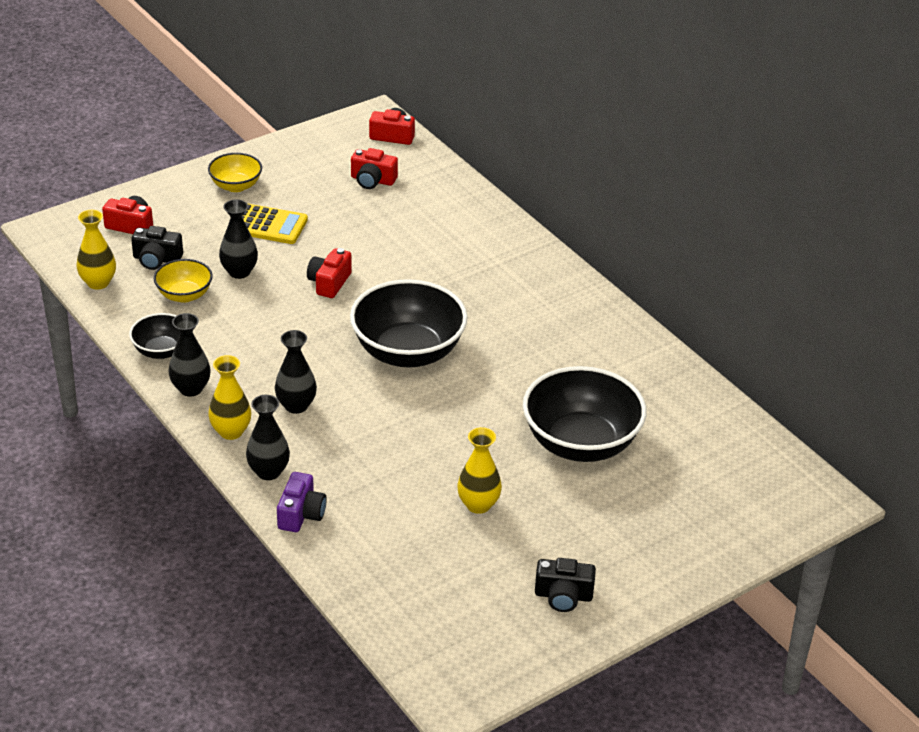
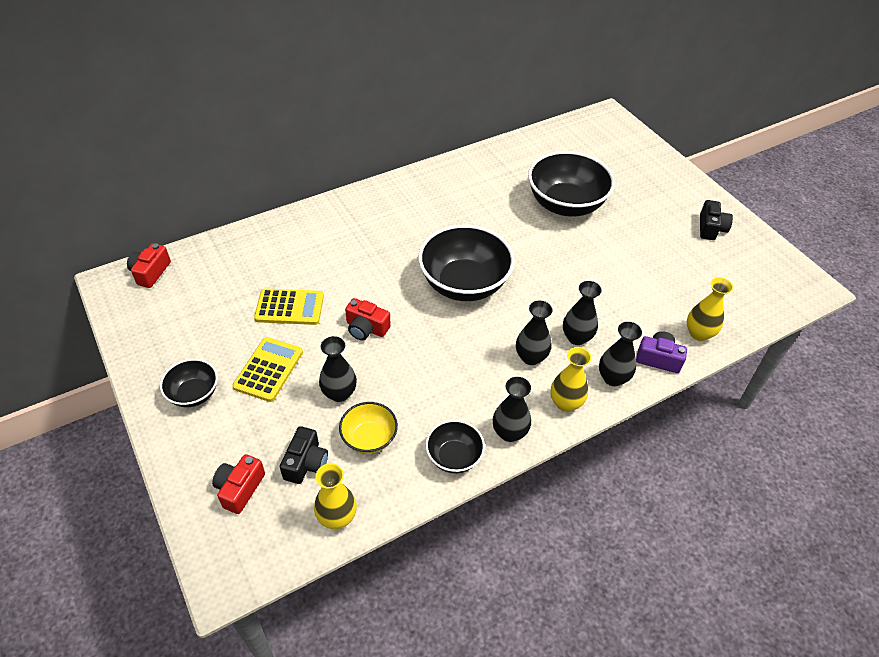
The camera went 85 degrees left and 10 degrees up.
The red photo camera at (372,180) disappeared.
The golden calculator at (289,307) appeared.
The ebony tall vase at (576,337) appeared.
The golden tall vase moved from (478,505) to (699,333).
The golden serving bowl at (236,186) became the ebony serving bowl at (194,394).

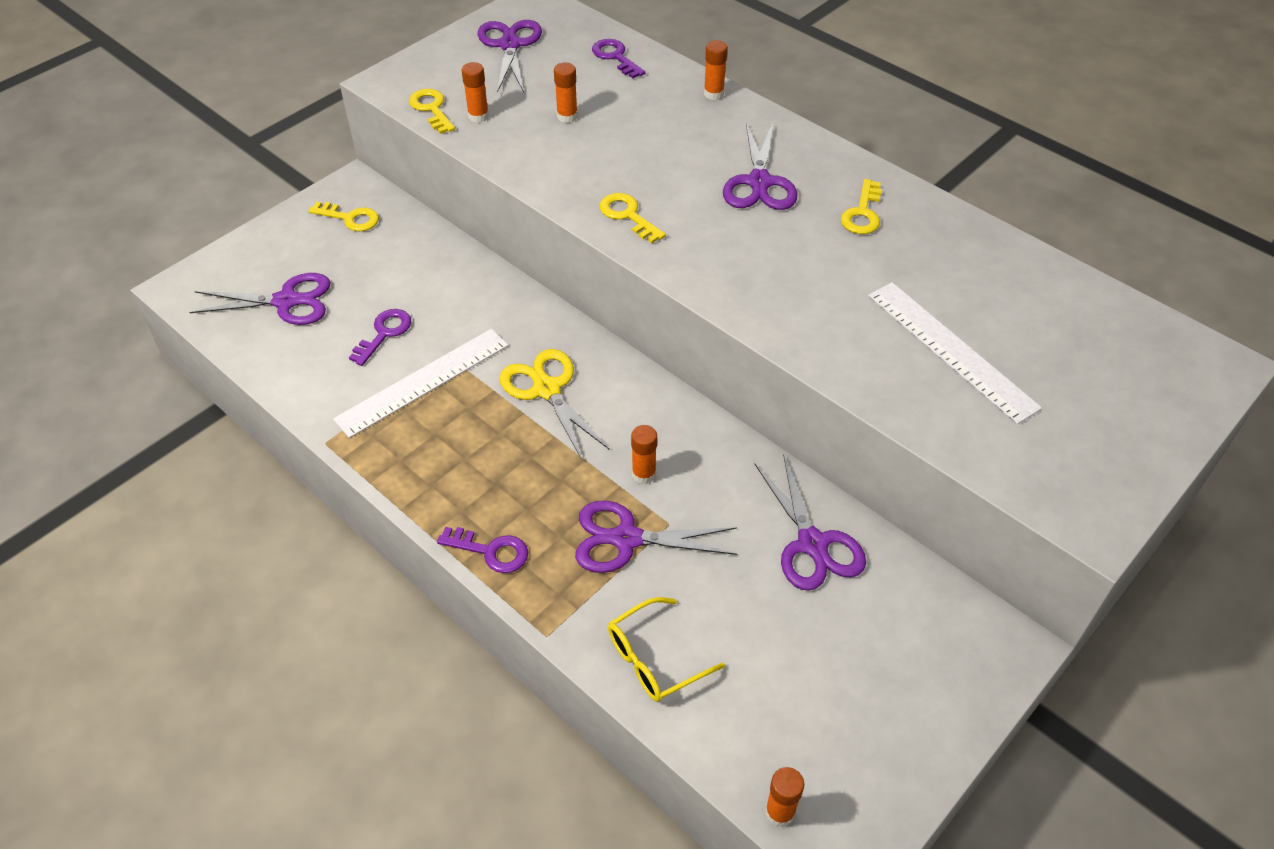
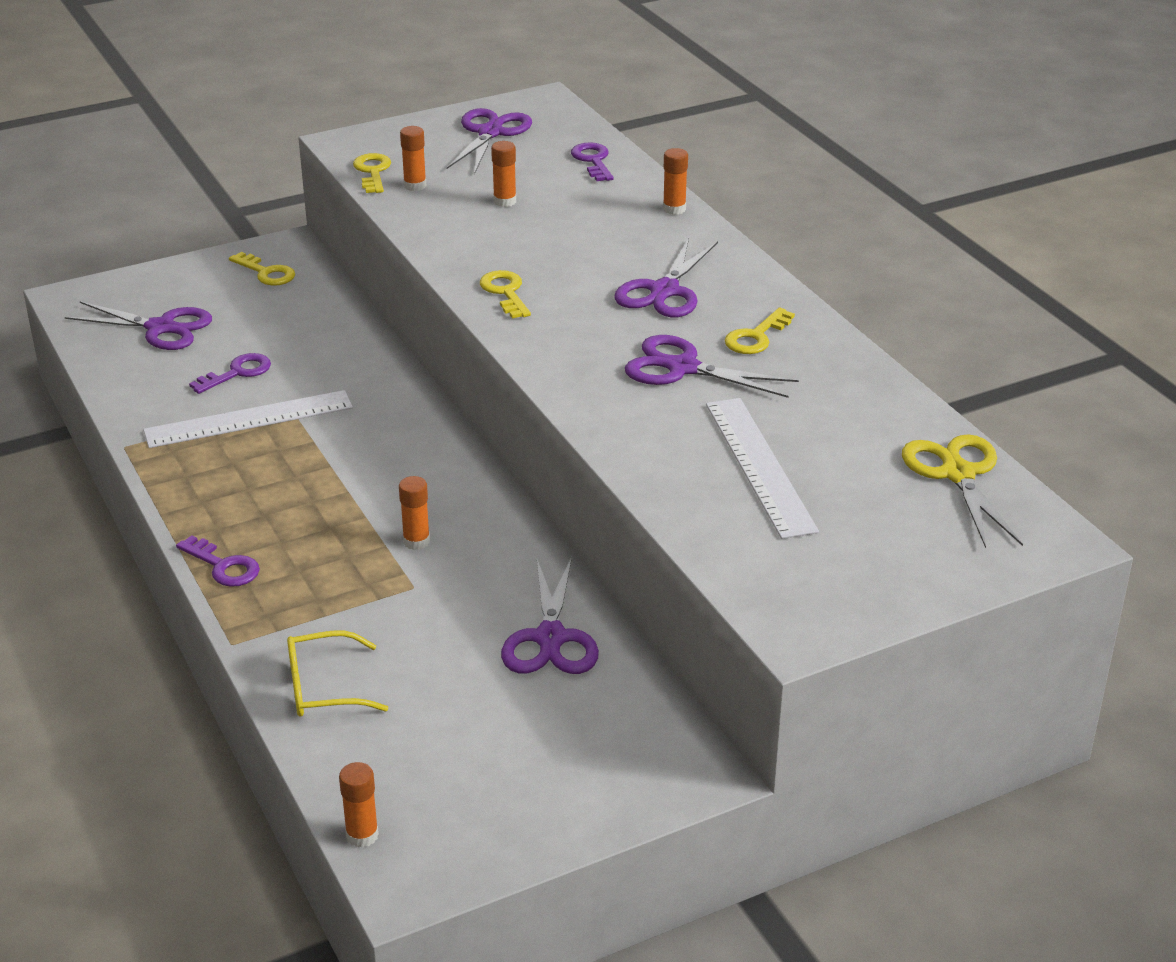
The camera went 20 degrees right and 15 degrees down.
The golden shears moved from (547,389) to (957,474).
The purple shears moved from (626,539) to (682,368).

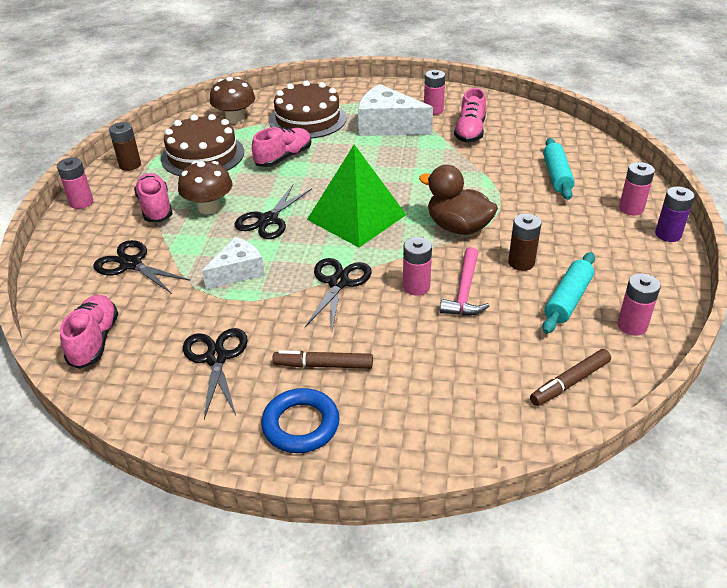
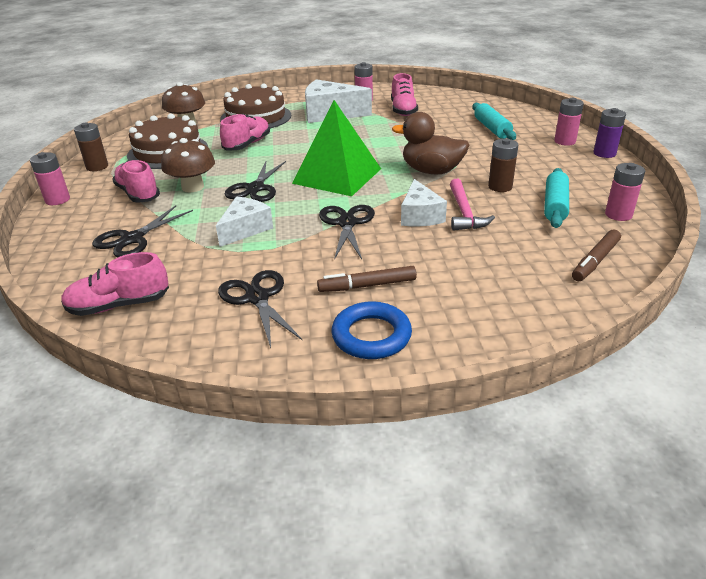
The camera went 15 degrees left and 5 degrees down.
The rose-pink battery at (416,287) was replaced by the white piece of cheese at (420,216).
The rose-pink shoe at (94,341) turned 90 degrees counterclockwise.
The ebony shears at (131,264) turned 75 degrees counterclockwise.

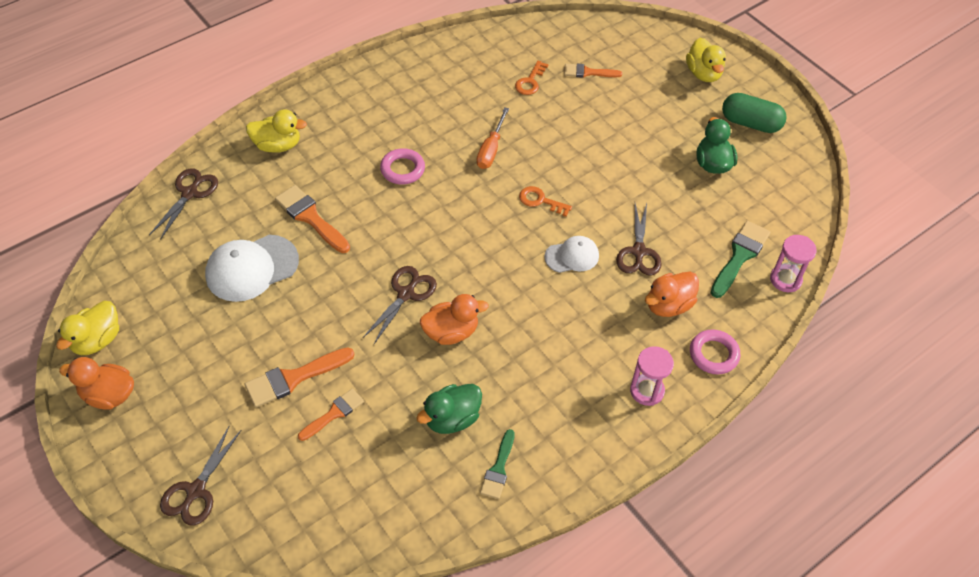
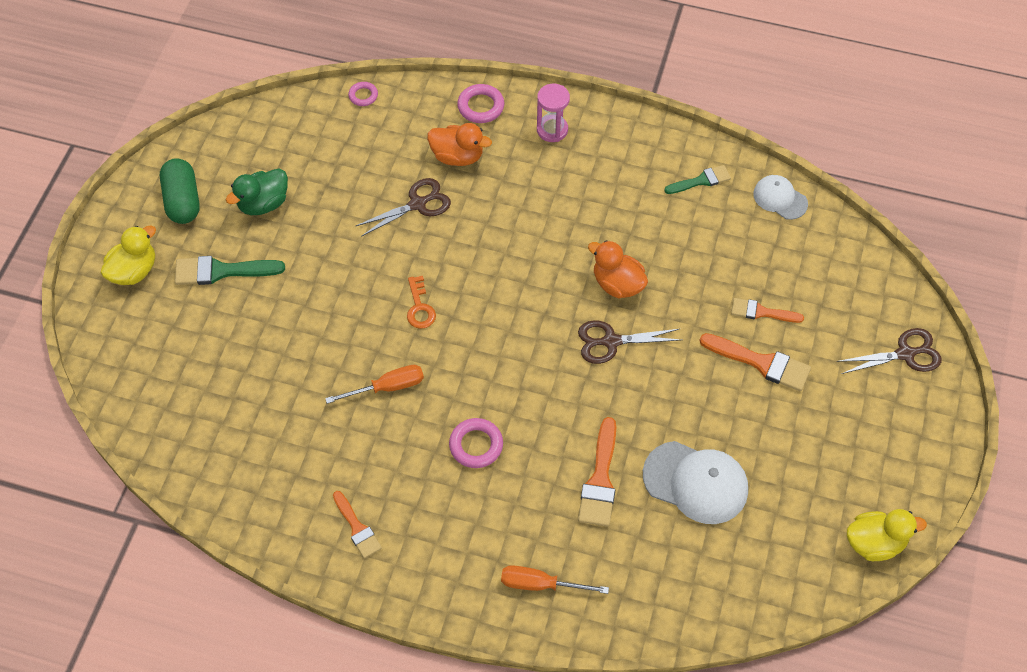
The camera went 125 degrees left and 5 degrees up.
The orange-coloured rubber duck at (109,395) disappeared.
The dark brown shears at (190,193) disappeared.
The green rubber duck at (452,419) disappeared.
The orange-coloured door key at (530,81) disappeared.
The white peaked cap moved from (572,256) to (780,198).
The orange-coloured brush moved from (588,72) to (357,528).
The green brush moved from (740,256) to (221,271).
The golden rubber duck at (277,145) was replaced by the orange-coloured screwdriver at (541,584).
The rose-pink sandglass at (785,279) was replaced by the rose-pink hoop at (363,96).

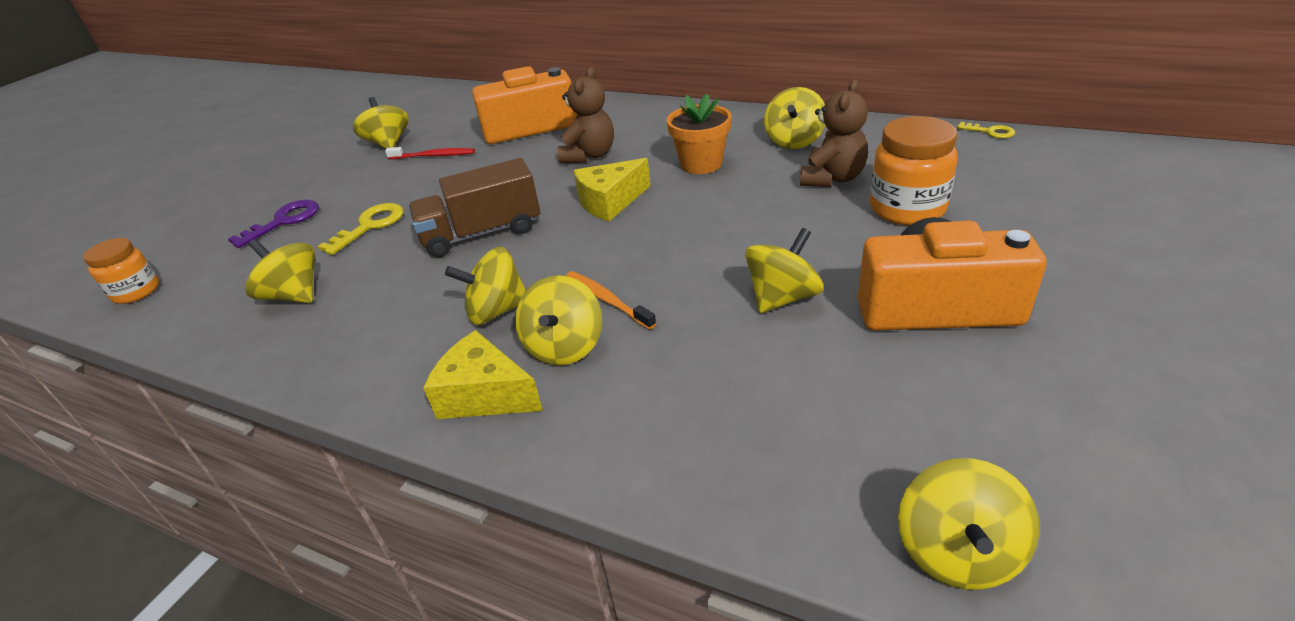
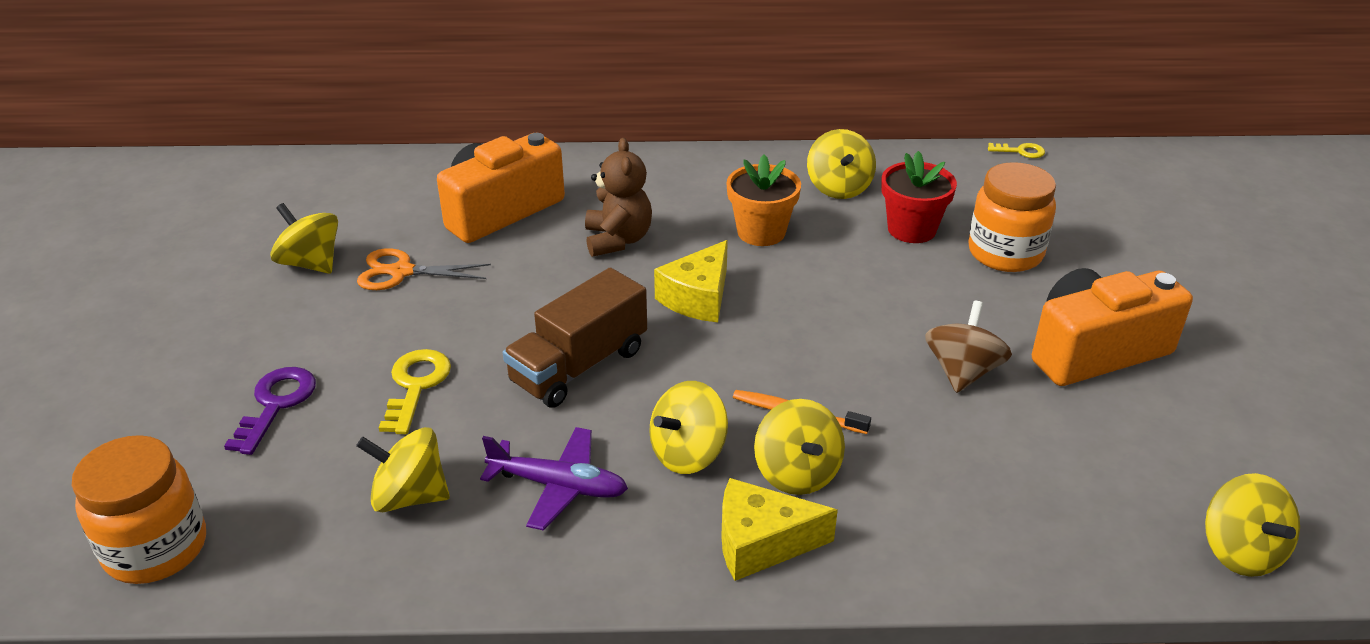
The camera went 30 degrees left and 0 degrees up.
The purple toy plane at (559,486) appeared.
The red toothbrush at (433,156) was replaced by the orange-coloured shears at (401,272).
The dark brown teddy at (832,178) was replaced by the red plant pot at (911,229).
The golden toy top at (782,298) became the dark brown toy top at (962,372).
The orange-coloured jar at (136,292) changed to 1.57 times the size.

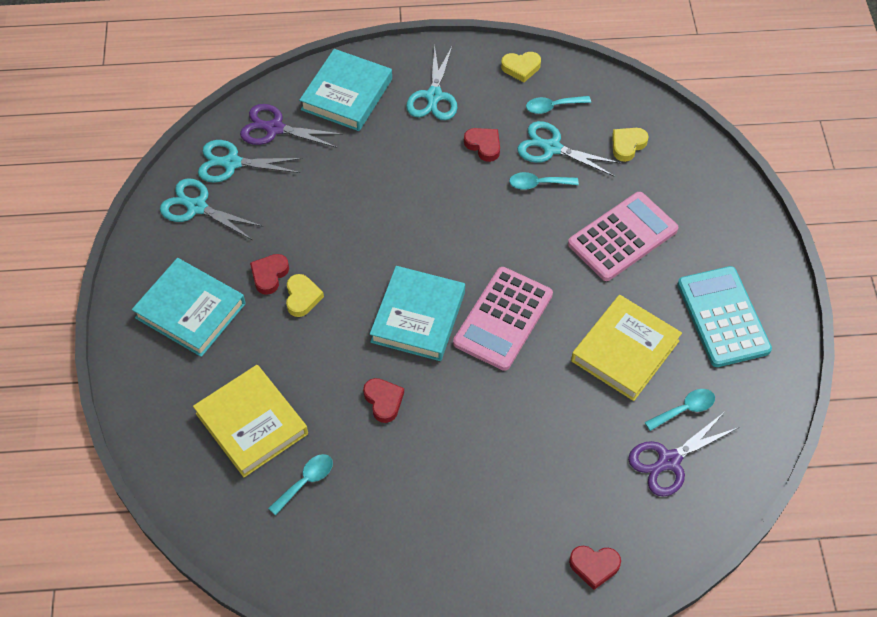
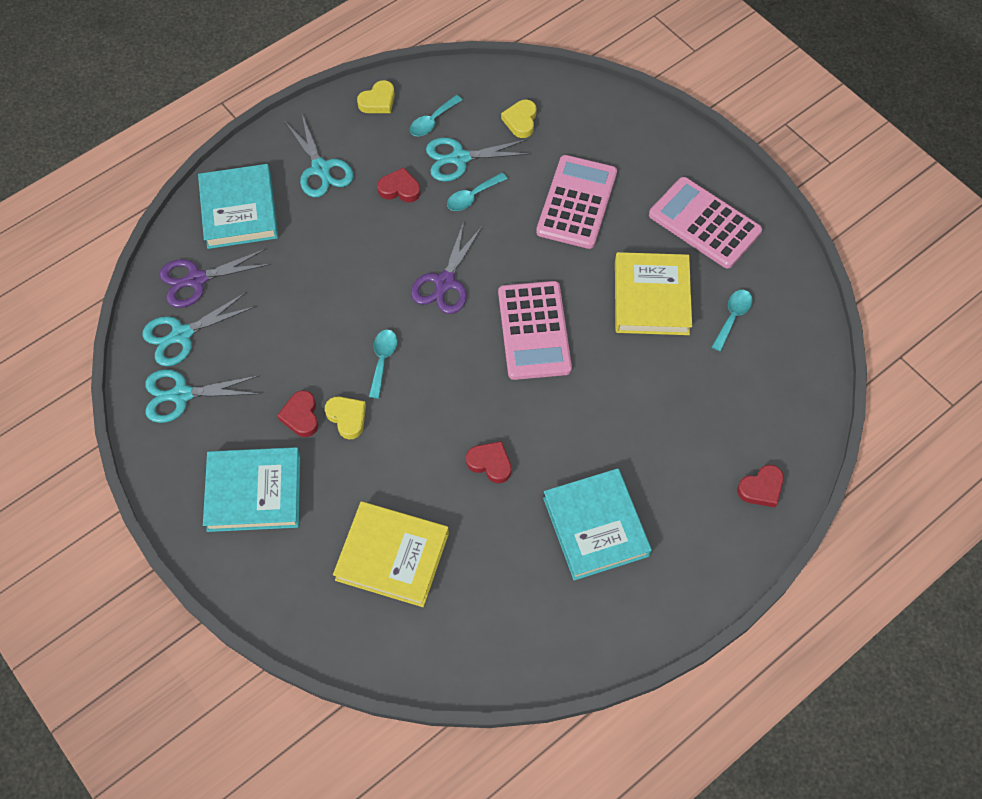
The camera went 35 degrees left and 5 degrees up.
The teal tablespoon moved from (306,481) to (382,360).
The teal hardcover moved from (418,317) to (595,526).
The purple shears moved from (669,461) to (445,282).
The teal calculator at (723,317) became the rose-pink calculator at (704,223).

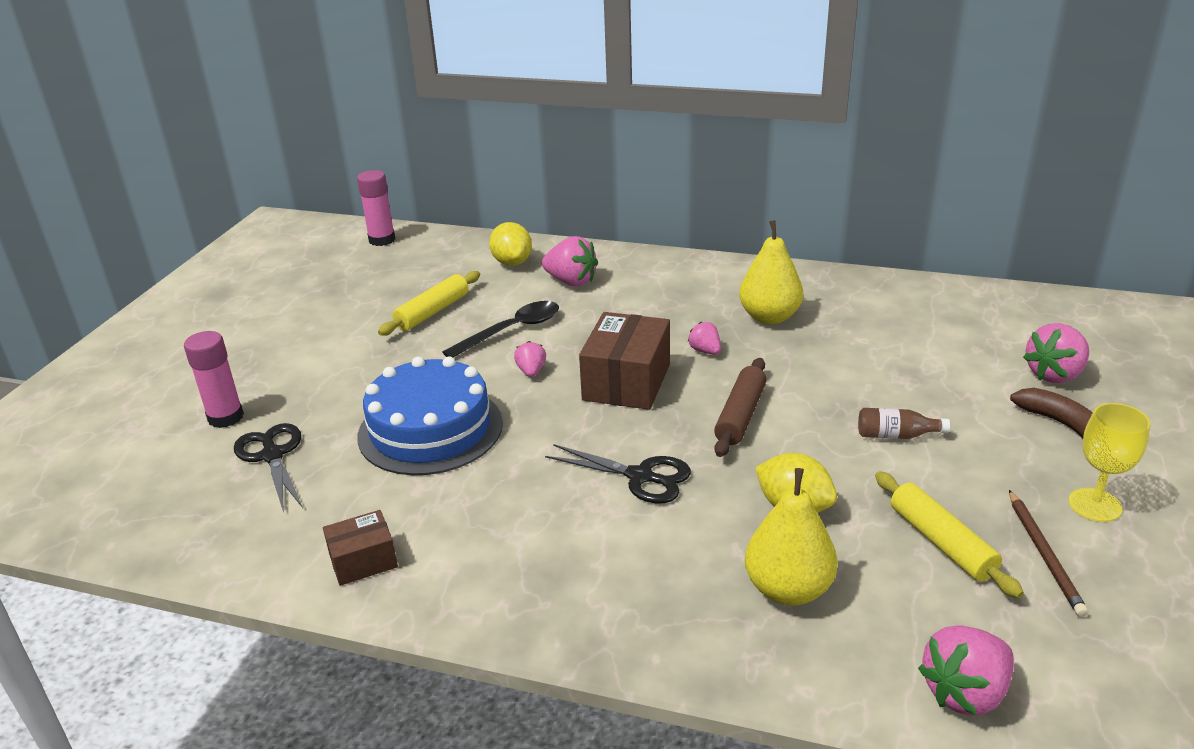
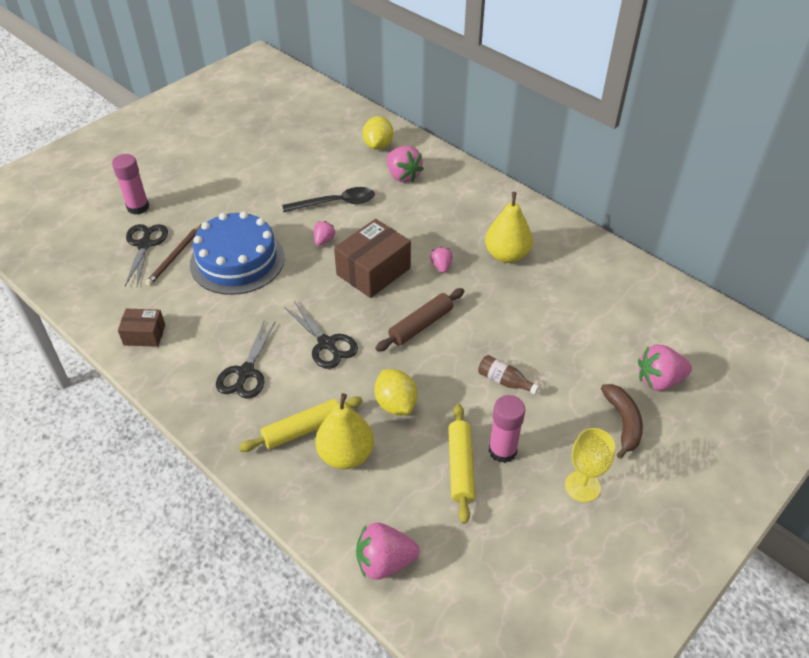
The camera went 25 degrees right and 15 degrees up.
The ebony shears at (246,372) appeared.
The rose-pink glue moved from (382,240) to (502,450).
The golden rolling pin moved from (432,312) to (303,429).
The dark brown lead pencil moved from (1044,554) to (175,256).

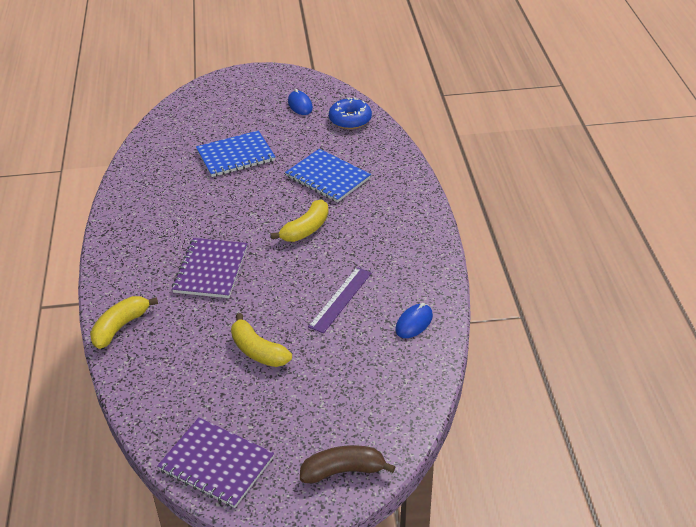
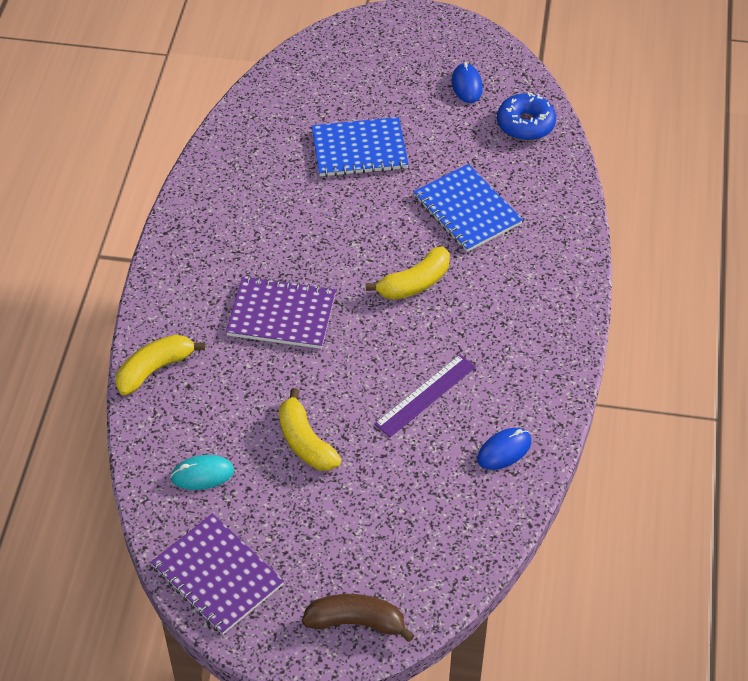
The camera went 15 degrees right and 10 degrees up.
The teal computer mouse at (202,474) appeared.
The purple notebook at (211,270) turned 75 degrees clockwise.

